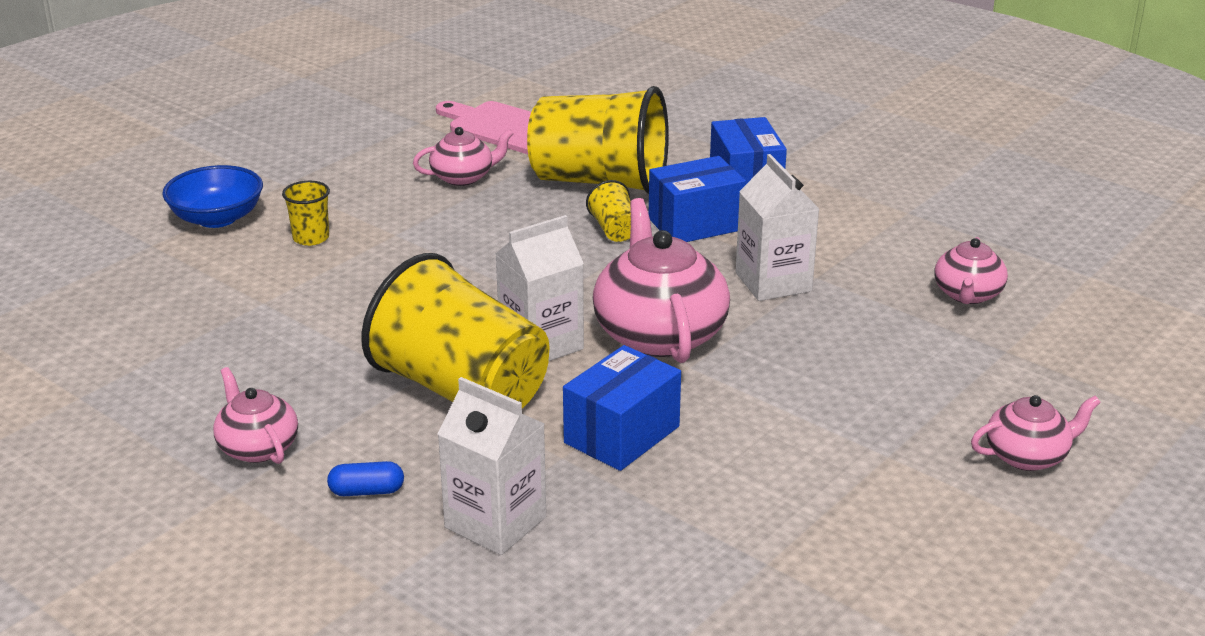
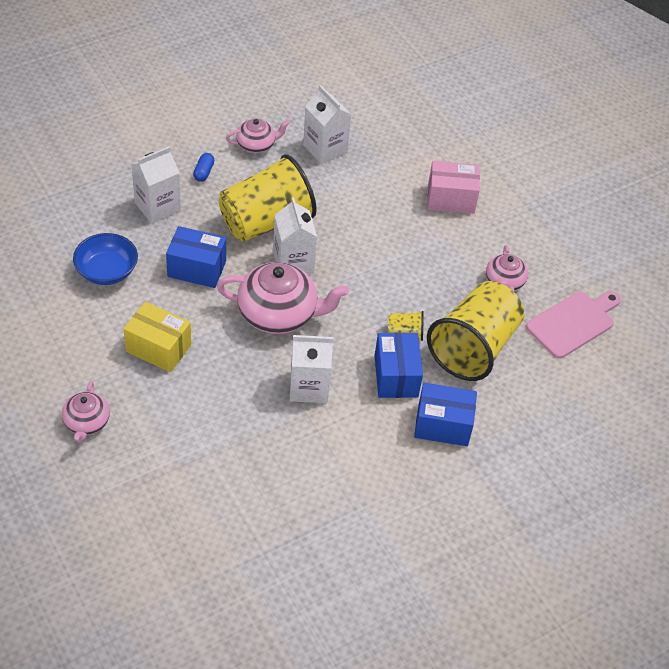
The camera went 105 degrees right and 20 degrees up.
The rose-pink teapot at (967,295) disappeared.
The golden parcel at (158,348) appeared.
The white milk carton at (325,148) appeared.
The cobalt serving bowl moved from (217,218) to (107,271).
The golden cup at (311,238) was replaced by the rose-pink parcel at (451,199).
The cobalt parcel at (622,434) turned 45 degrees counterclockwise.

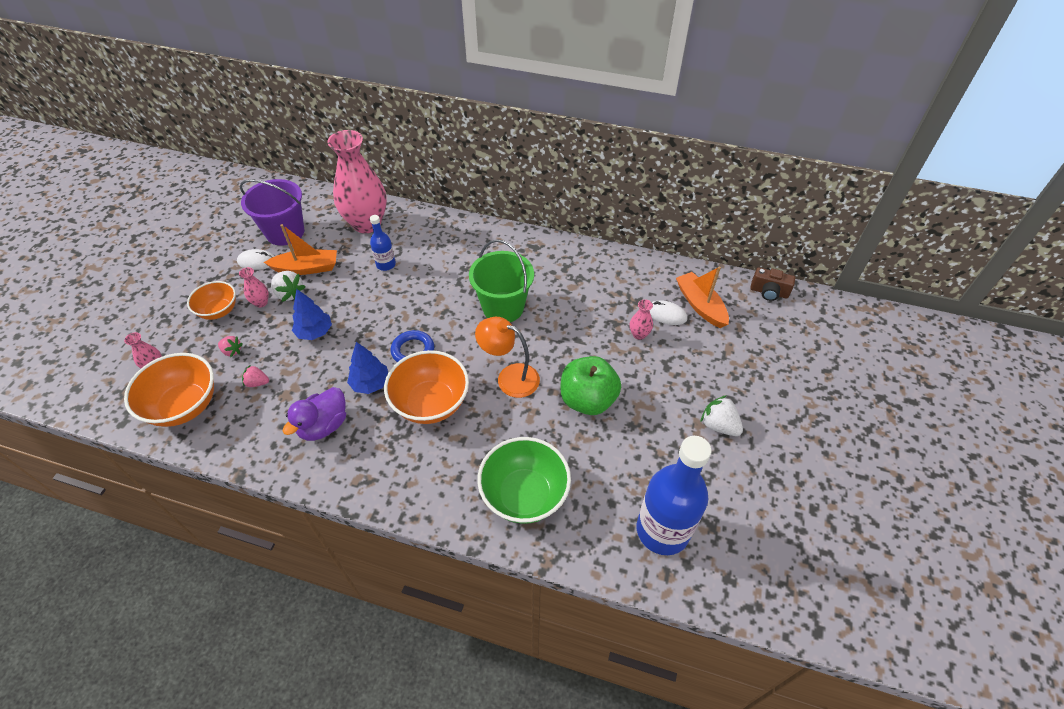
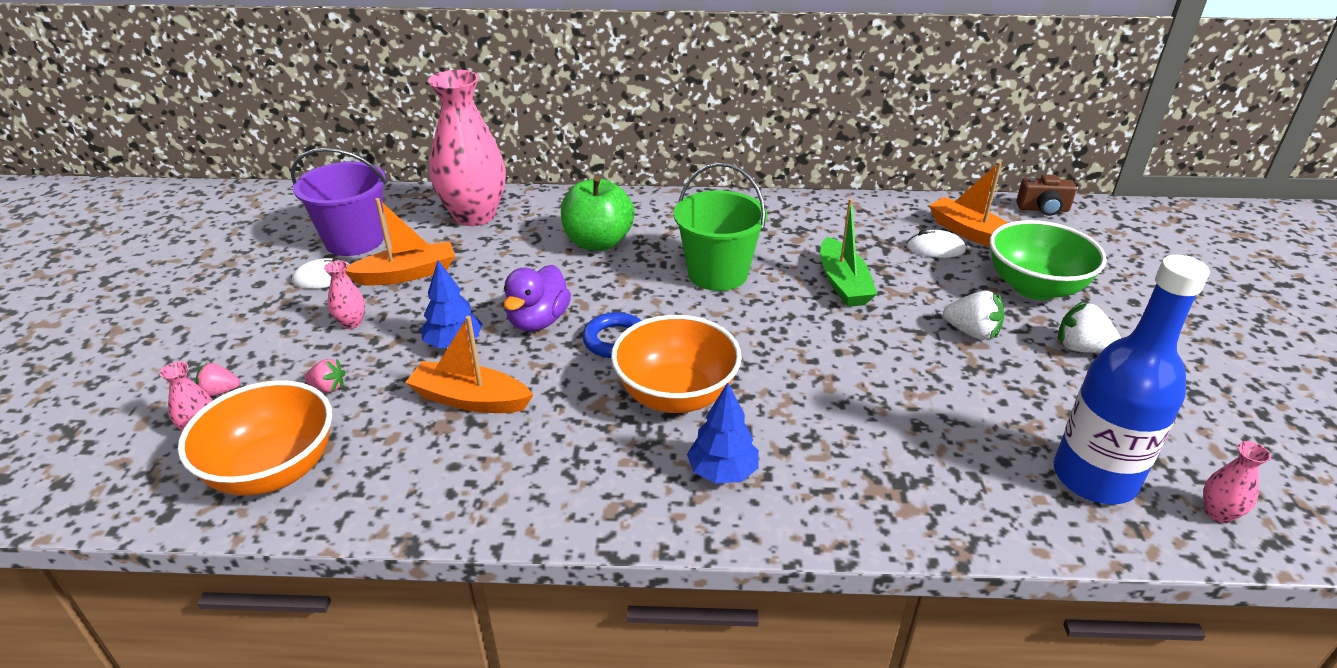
The camera went 15 degrees left and 15 degrees down.
The orange-coloured serving bowl at (219,311) disappeared.
The cobalt flask at (386,264) disappeared.
The orange-coloured desk lamp at (509,377) disappeared.
The orange-coloured toy boat at (470,399) appeared.
The green toy boat at (843,284) appeared.
The rose-pink strawberry moved from (257,383) to (220,392).
The white strawberry moved from (289,294) to (972,332).
The purple rubber duck moved from (324,426) to (538,321).
The cobalt tree moved from (370,384) to (722,472).
The green serving bowl moved from (524,495) to (1035,287).
The green apple moved from (588,400) to (598,242).
The rose-pink tall vase moved from (639,334) to (1218,513).

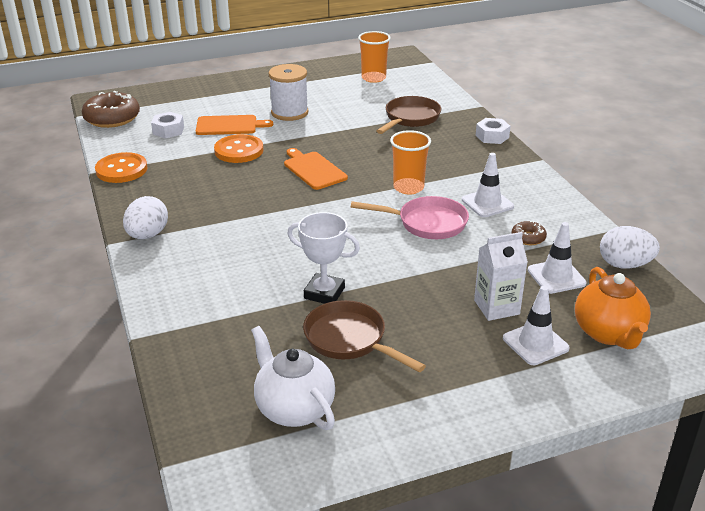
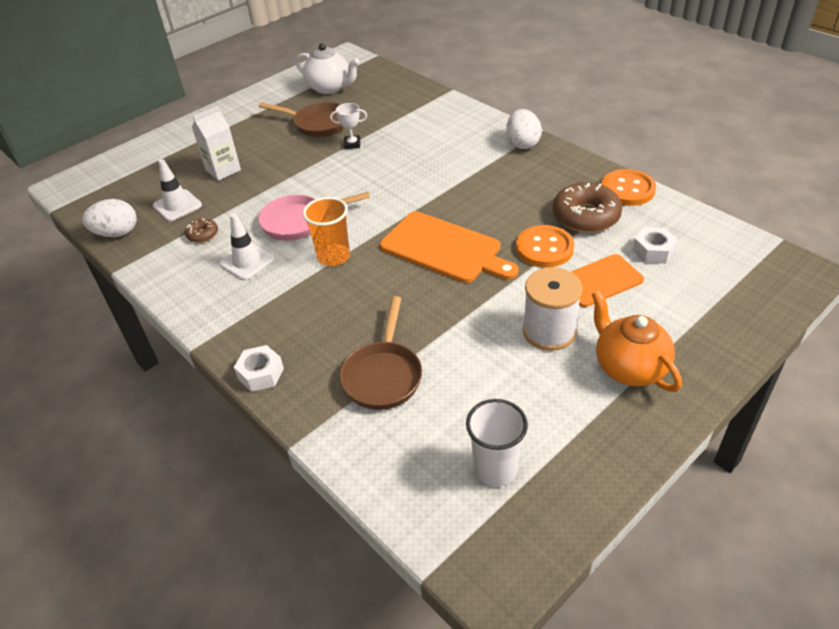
The camera went 160 degrees right and 10 degrees up.
The white safety cone at (535,343) disappeared.
The dark brown doughnut moved from (112,118) to (586,216).
The orange-coloured teapot moved from (608,333) to (628,367).
The orange-coloured cup at (373,78) became the white cup at (495,469).
The orange-coloured bread board at (313,169) changed to 1.52 times the size.
The white award cup at (324,293) changed to 0.64 times the size.

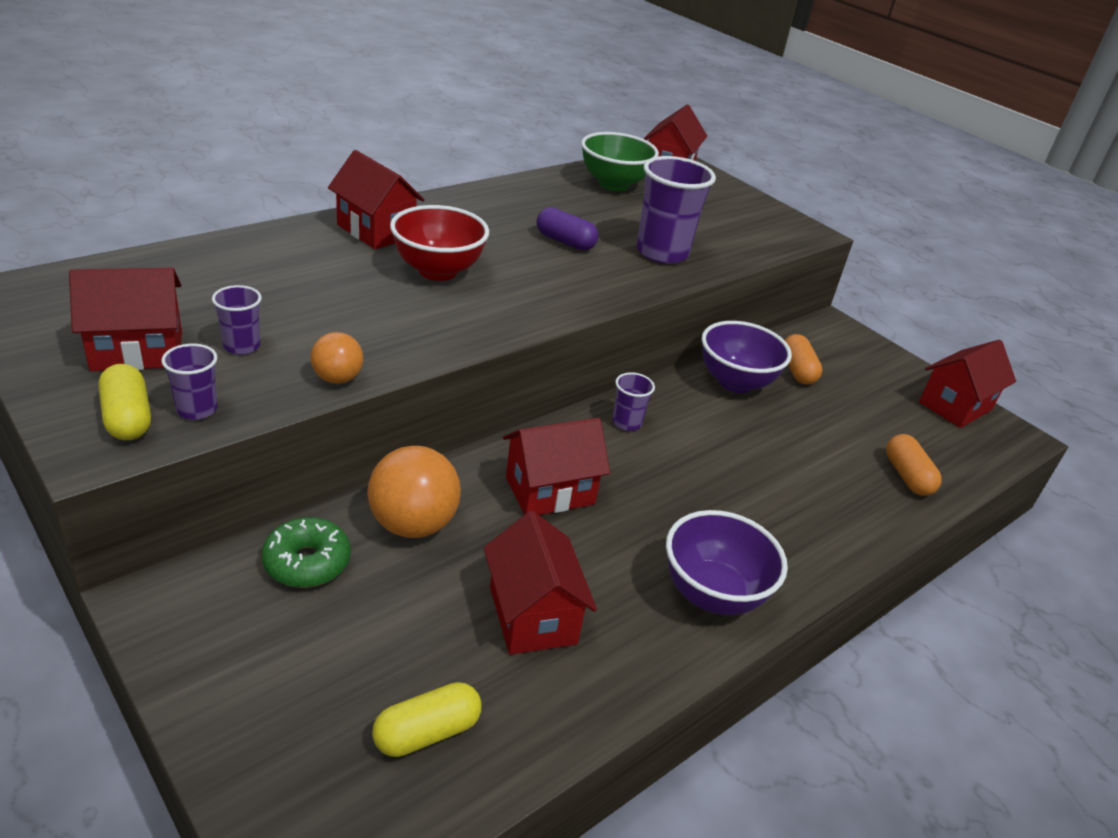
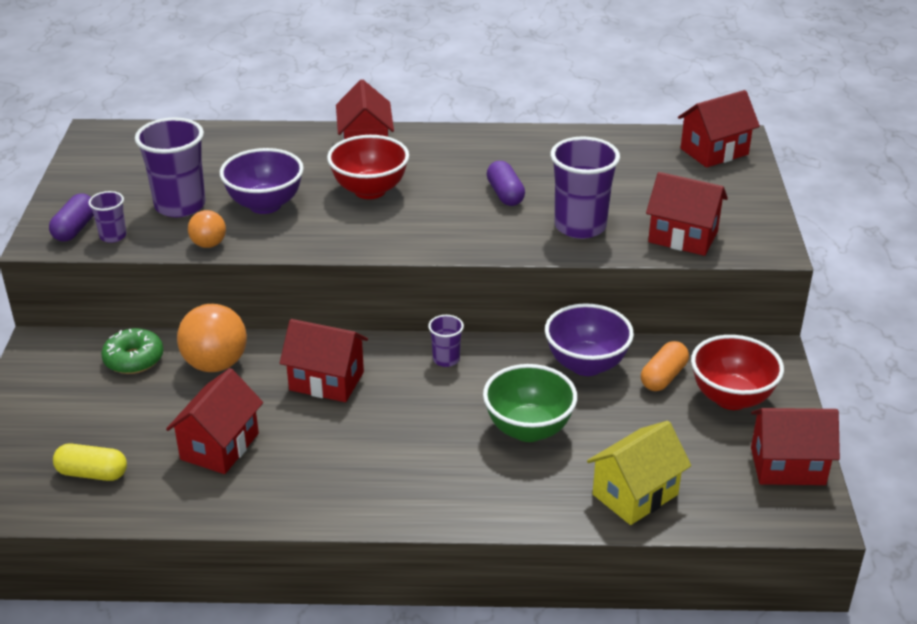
The camera went 45 degrees right and 0 degrees up.
The red serving bowl at (731,398) appeared.
The red toy house moved from (137,351) to (683,237).
The green serving bowl moved from (613,184) to (528,429).
The purple serving bowl moved from (712,594) to (265,205).
The orange-coloured pill shape at (907,476) was replaced by the golden toy house at (635,494).
The golden pill shape at (127,418) became the purple pill shape at (75,229).
The purple cup at (241,346) changed to 1.98 times the size.

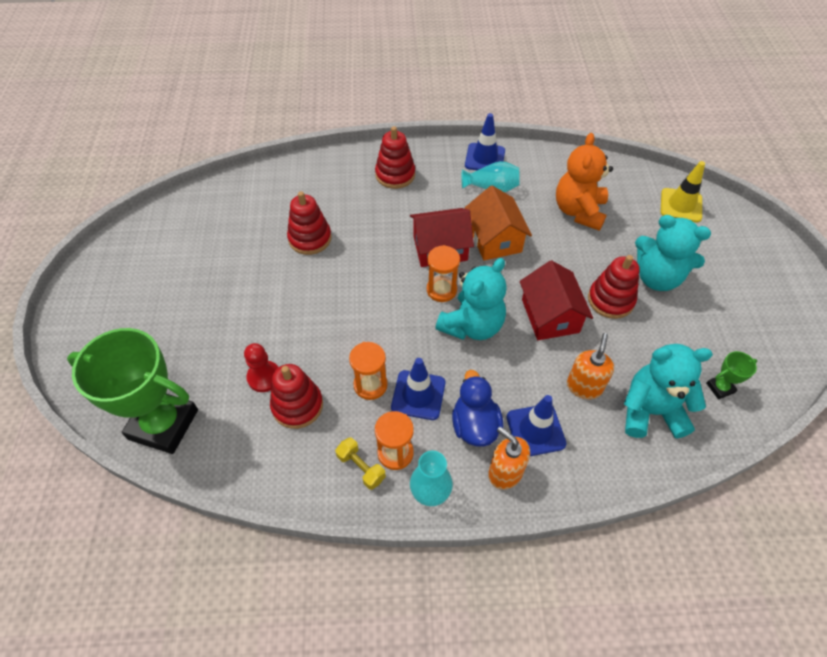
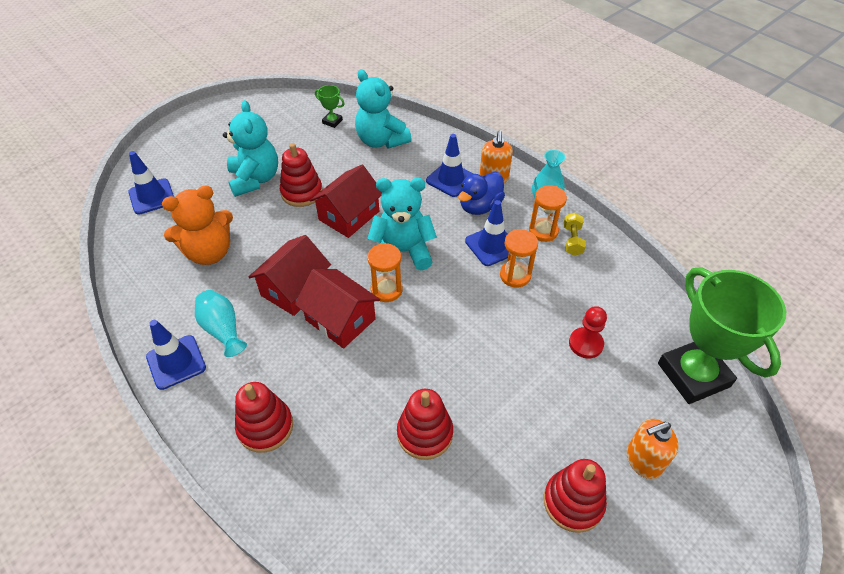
The camera went 130 degrees left and 5 degrees down.
The red ring stacker moved from (297,405) to (573,502).
The orange-coloured soap pump moved from (584,386) to (643,460).
The orange-coloured toy house at (495,239) became the red toy house at (294,289).
The golden safety cone at (681,205) became the cobalt safety cone at (152,196).

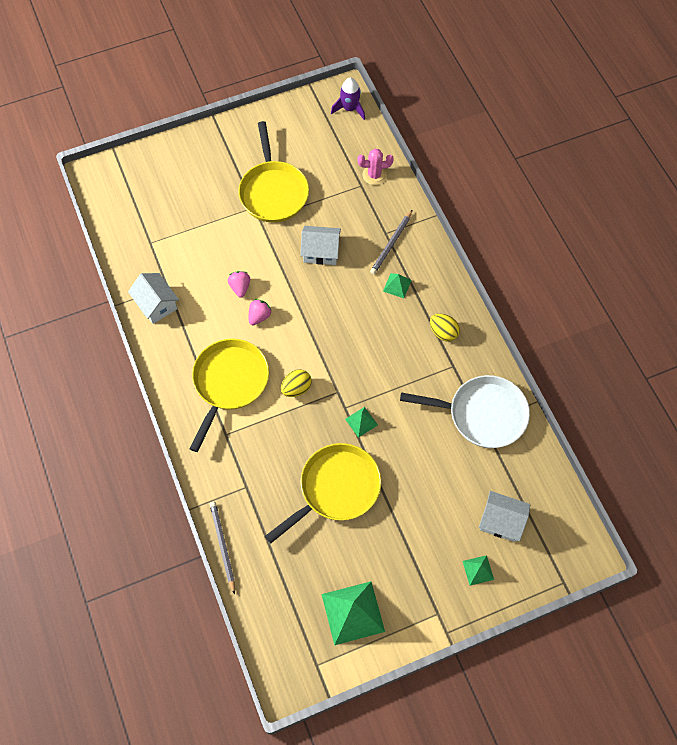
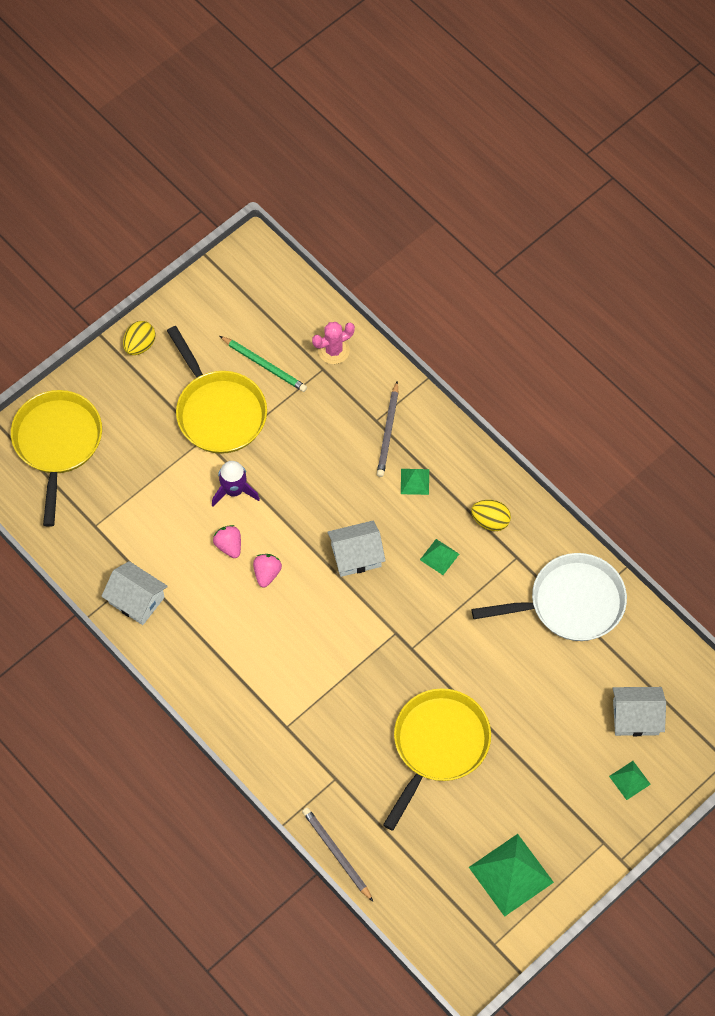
The camera went 20 degrees left and 0 degrees up.
The green lead pencil at (264,365) appeared.
The golden frying pan moved from (229,383) to (57,443).
The golden egg moved from (296,388) to (140,345).
The white toy house moved from (321,251) to (356,555).
The purple spaceship moved from (350,109) to (234,490).
The green pyramid moved from (361,422) to (439,557).

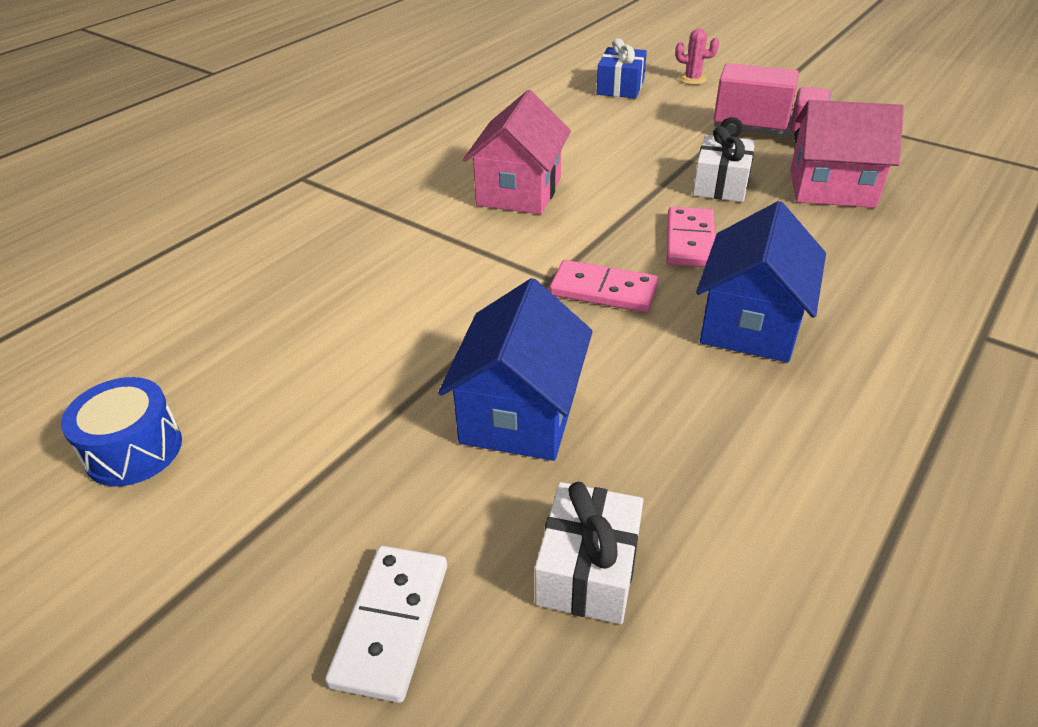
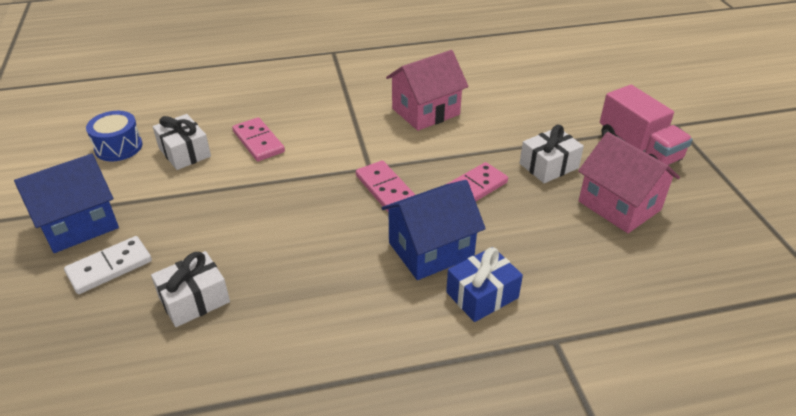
The camera went 40 degrees right and 0 degrees up.
The rose-pink prickly plant at (692,79) disappeared.
The white gift at (184,152) appeared.
The rose-pink domino at (258,142) appeared.
The cobalt toy house moved from (519,414) to (79,224).
The cobalt gift moved from (620,87) to (482,295).

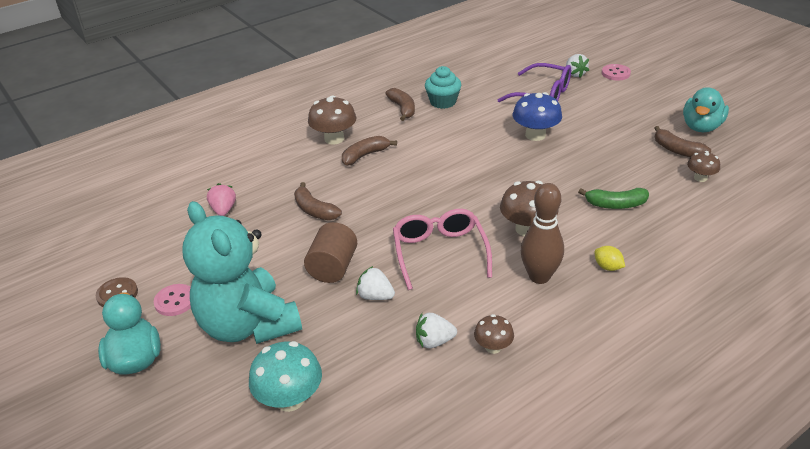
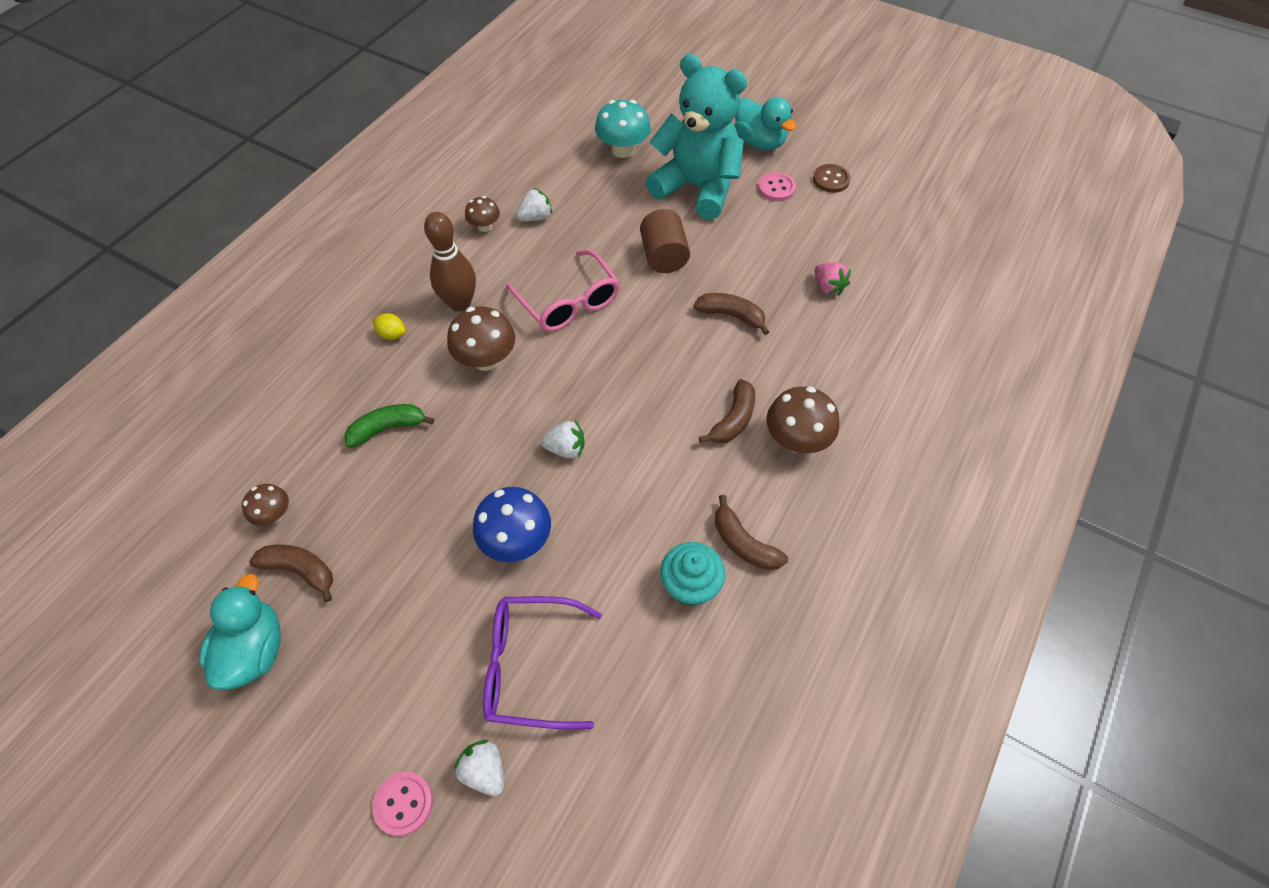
The camera went 155 degrees right and 20 degrees up.
The white strawberry moved from (375,296) to (565,448).

